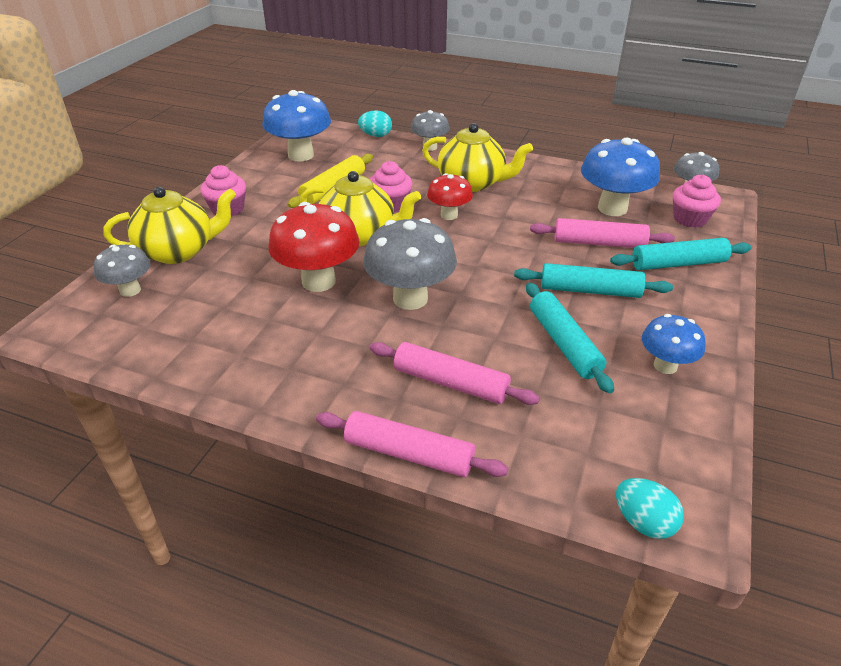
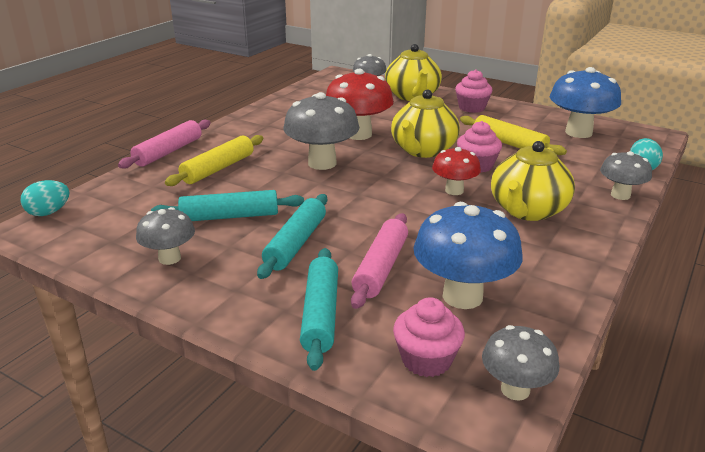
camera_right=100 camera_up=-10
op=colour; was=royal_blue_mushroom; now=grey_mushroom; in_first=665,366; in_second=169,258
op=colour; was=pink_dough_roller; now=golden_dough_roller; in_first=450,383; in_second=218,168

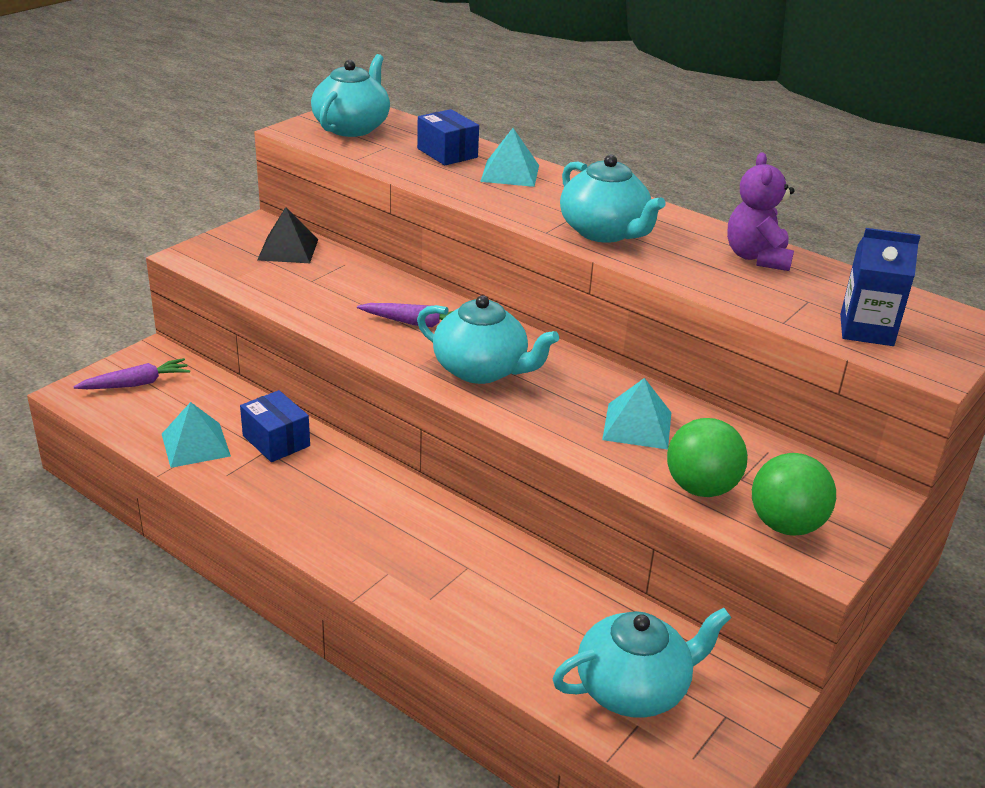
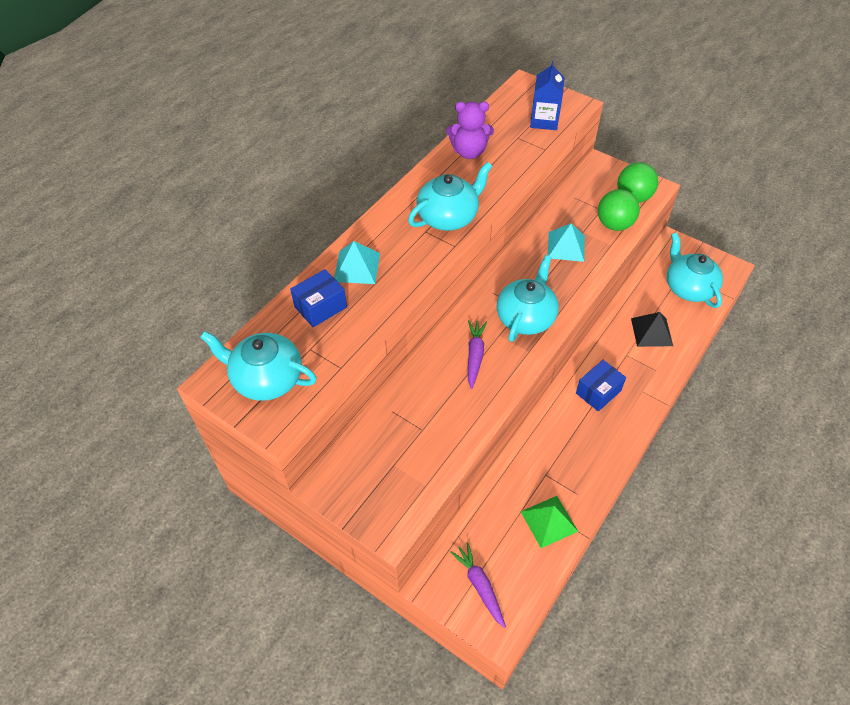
camera_right=-90 camera_up=20
op=colour; was=aqua_solid_pyramid; now=leaf-green_solid_pyramid; in_first=195,444; in_second=549,521
op=relocated; was=royal_blue_box; in_first=276,441; in_second=598,392
op=relocated; was=ebony_solid_pyramid; in_first=288,249; in_second=651,332

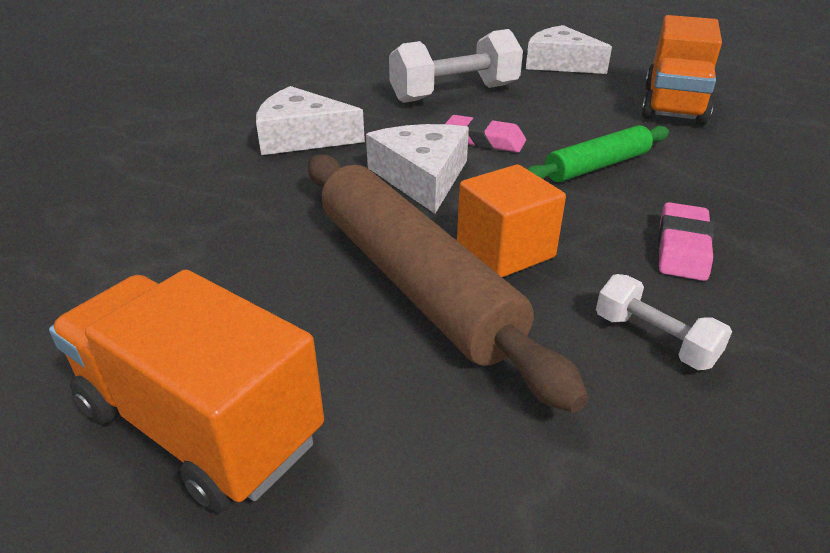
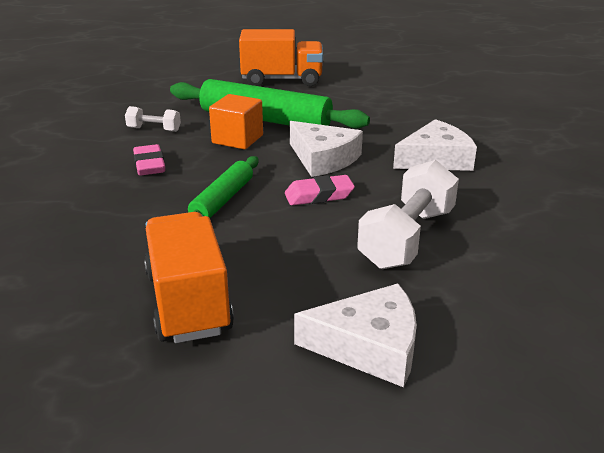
camera_right=145 camera_up=-5
op=colour; was=brown_dough_roller; now=leaf-green_dough_roller; in_first=413,280; in_second=265,119

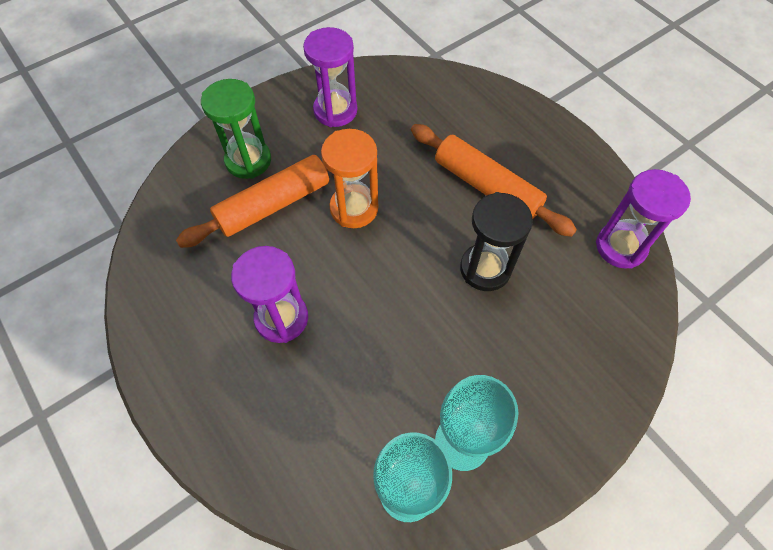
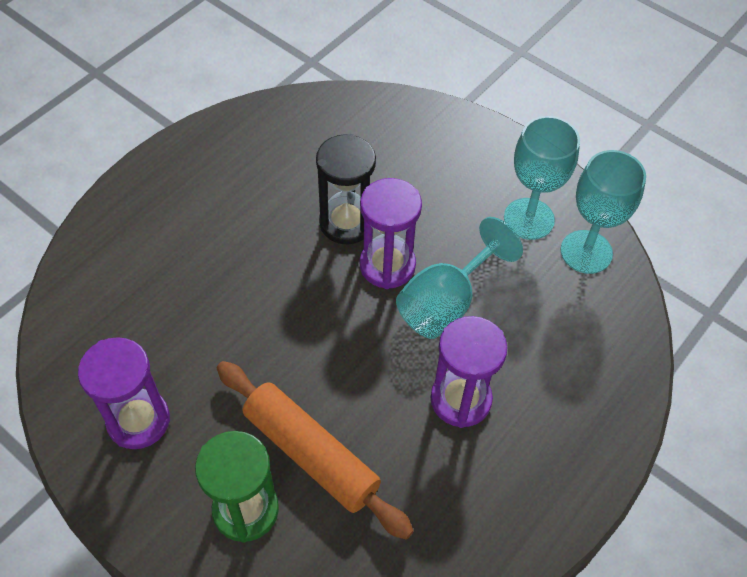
camera_right=-105 camera_up=-5
op=relocated; was=purple_sand_timer; in_first=620,247; in_second=387,265
op=appeared; now=aqua_wine_glass; in_second=446,302
op=missing; was=orange-coloured_sand_timer; in_first=354,208
op=missing; was=orange-coloured_dough_roller; in_first=486,187

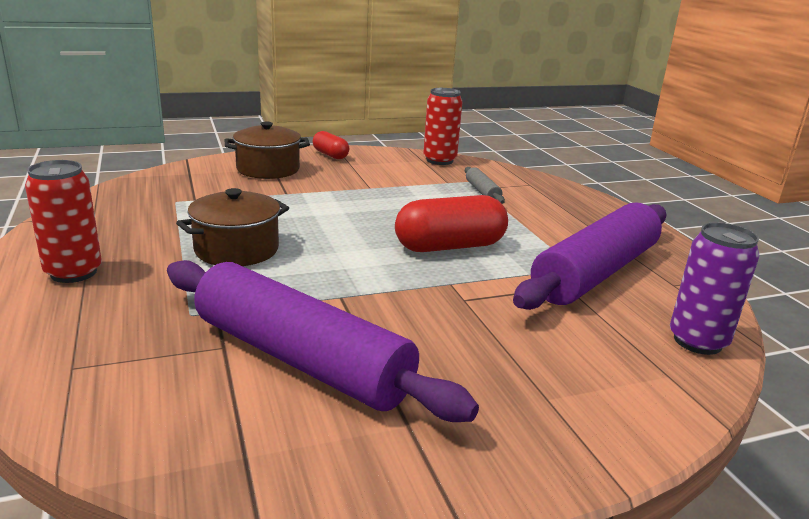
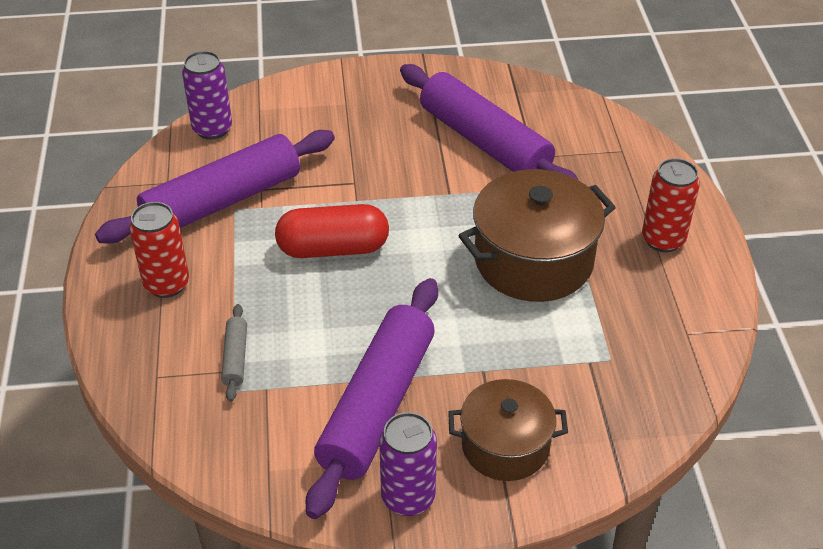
camera_right=-165 camera_up=20
op=relocated; was=red_can; in_first=439,160; in_second=167,284
op=appeared; now=purple_dough_roller; in_second=378,405
op=exchanged; was=red_pill; now=purple_can; in_first=330,155; in_second=408,497
op=size; was=brown_stockpot; in_first=236,249; in_second=533,260; ratio=1.56

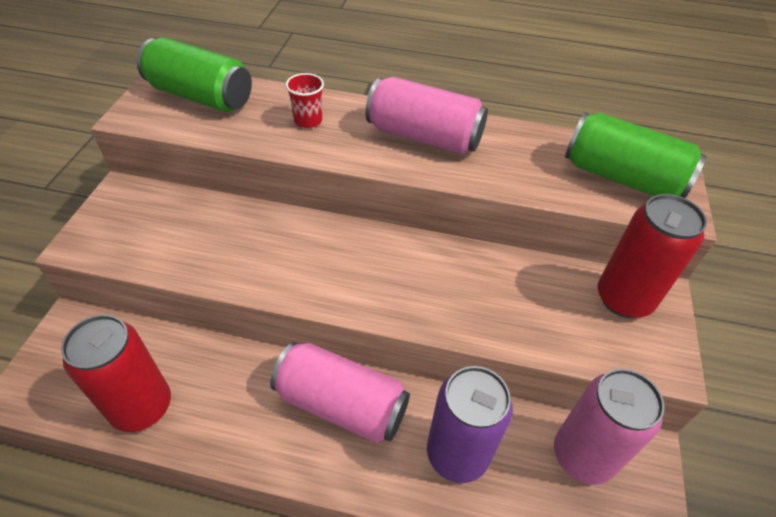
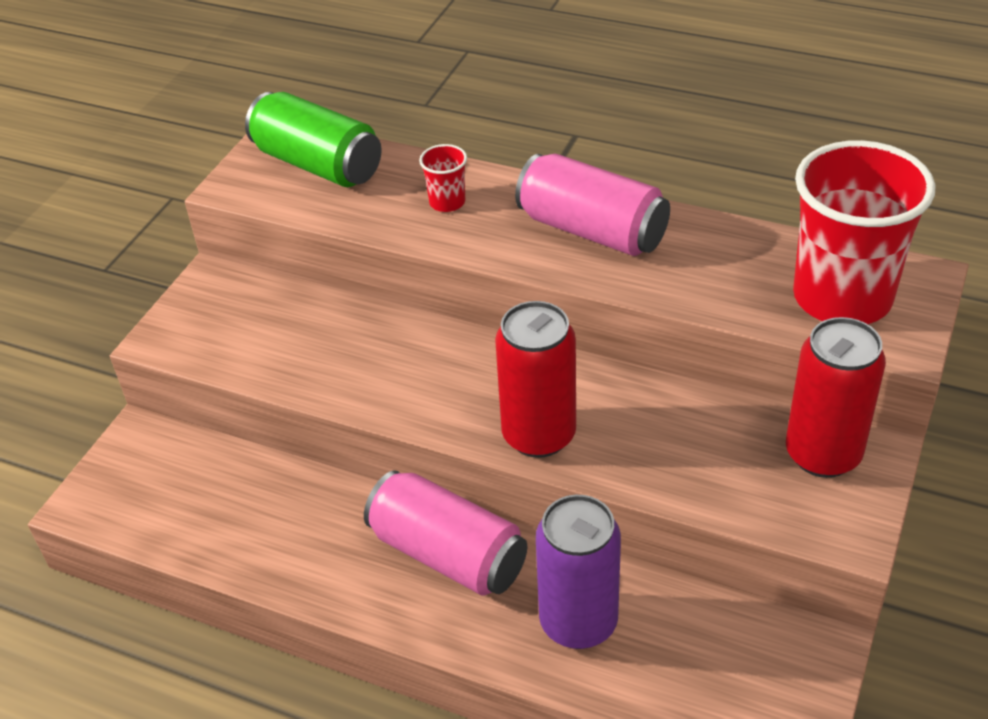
camera_right=15 camera_up=-5
op=relocated; was=red_can; in_first=142,407; in_second=539,435
op=exchanged; was=leaf-green_can; now=red_tumbler; in_first=622,178; in_second=842,297
op=missing; was=pink_can; in_first=582,456

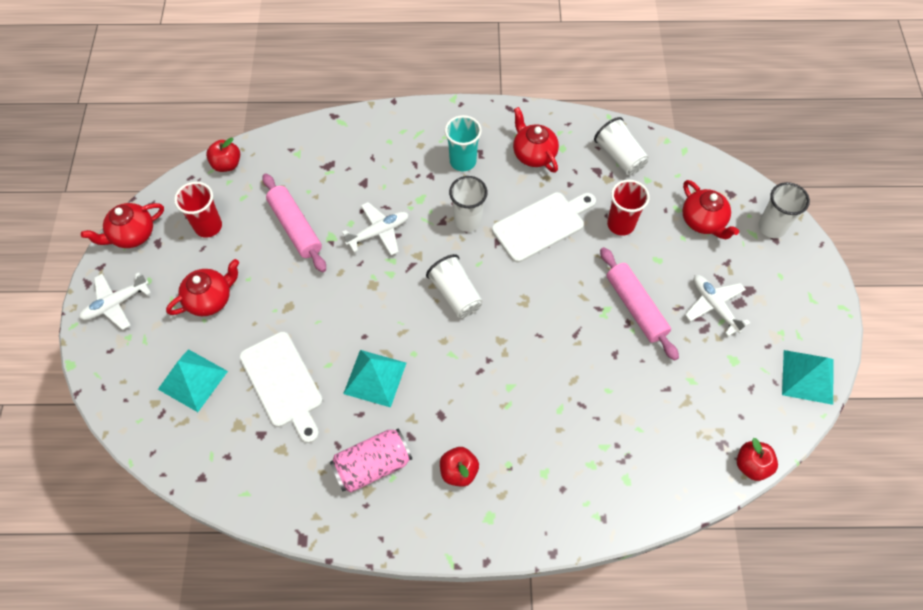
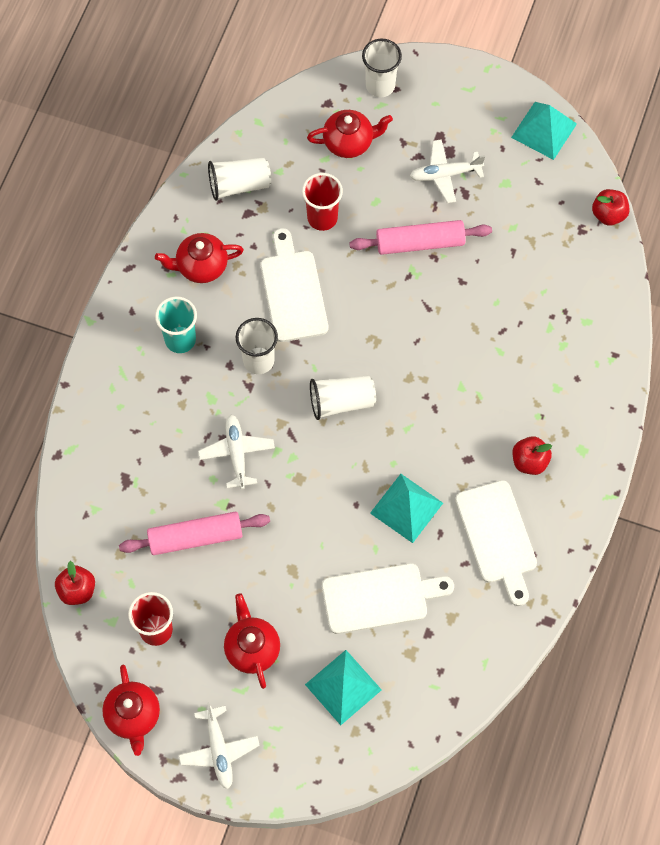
camera_right=-70 camera_up=5
op=exchanged; was=pink_can; now=white_cutting_board; in_first=372,465; in_second=497,537

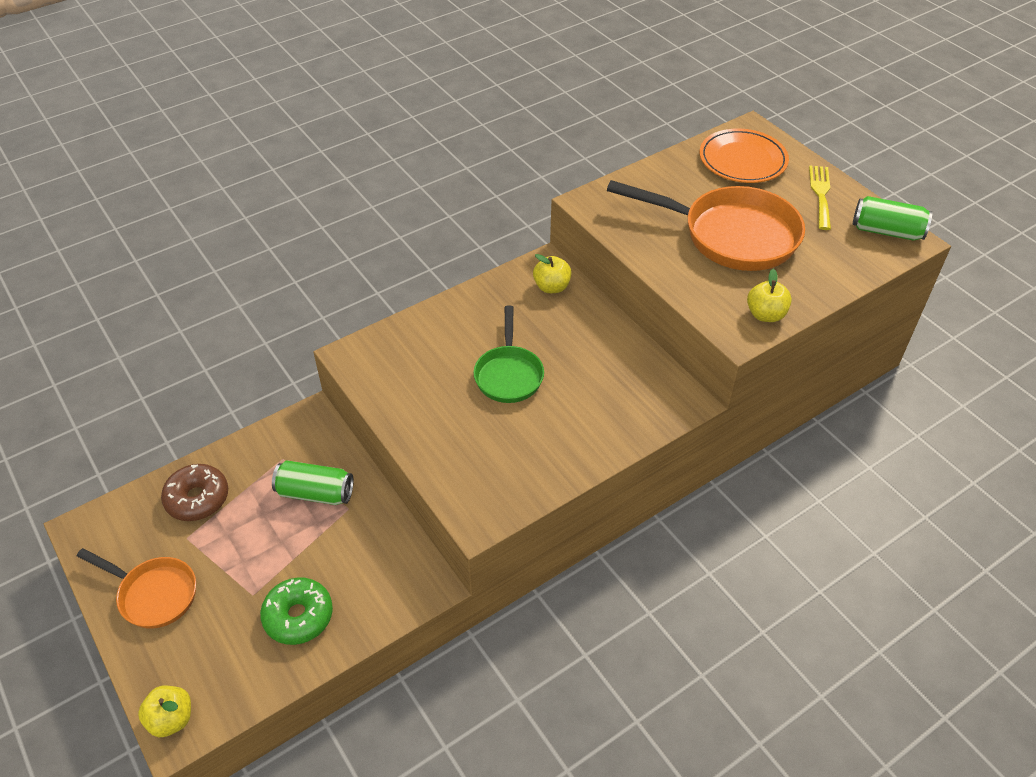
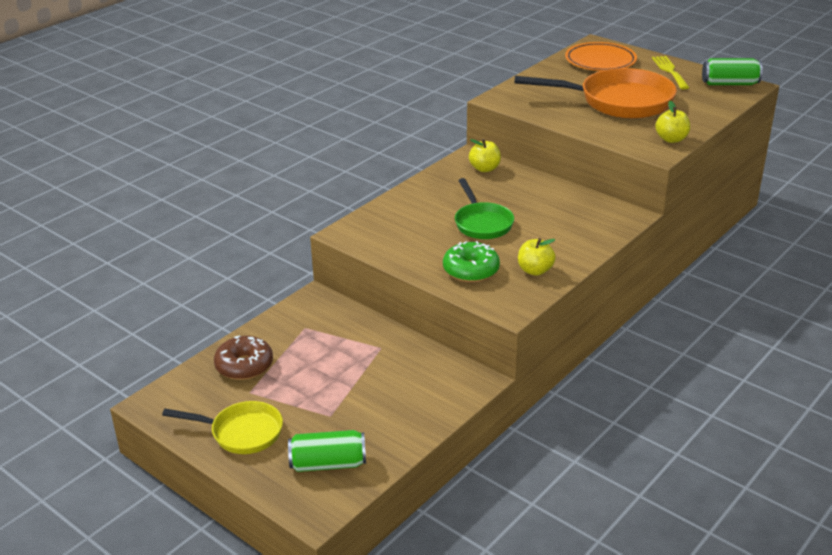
camera_right=-15 camera_up=-15
op=colour; was=orange-coloured_frying_pan; now=golden_frying_pan; in_first=154,594; in_second=241,432
op=relocated; was=leaf-green_can; in_first=315,493; in_second=328,464
op=relocated; was=leaf-green_glazed_donut; in_first=298,616; in_second=471,270
op=relocated; was=golden_apple; in_first=171,719; in_second=535,270

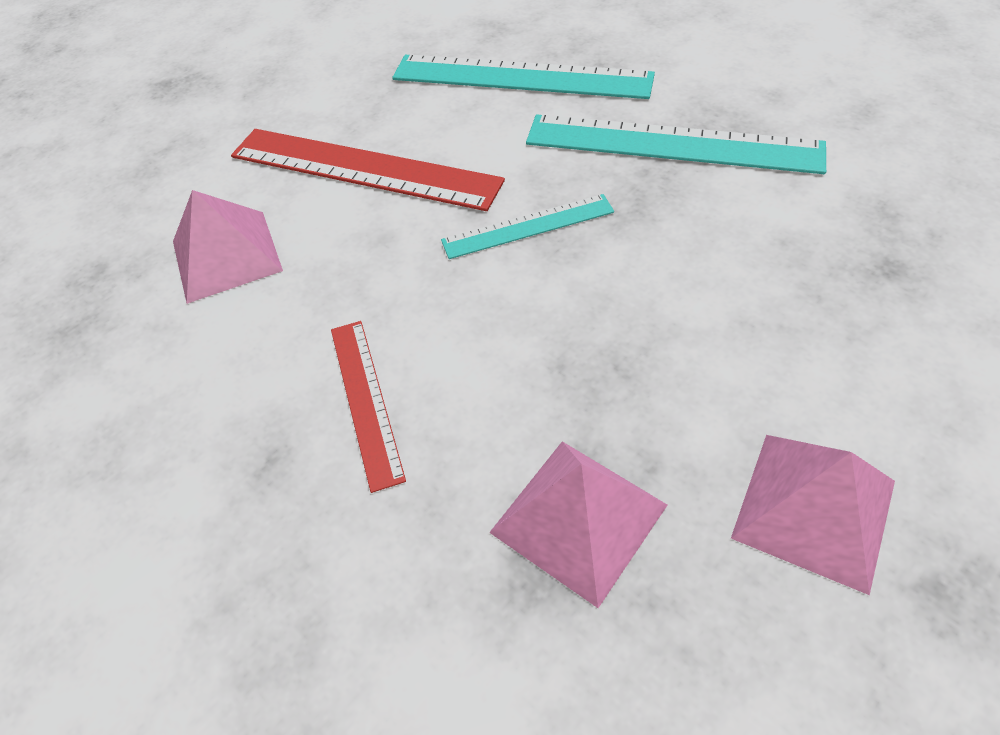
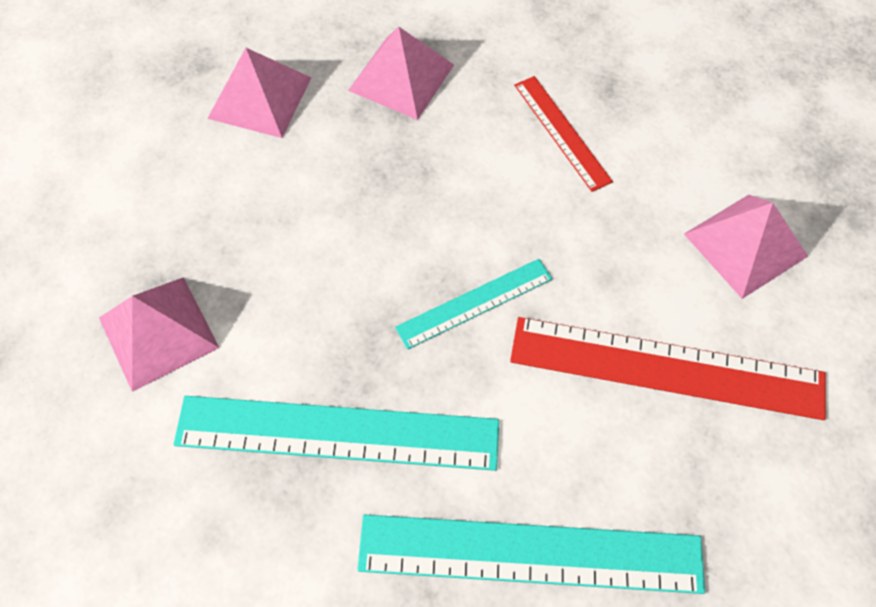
camera_right=165 camera_up=10
op=appeared; now=pink_solid_pyramid; in_second=158,332

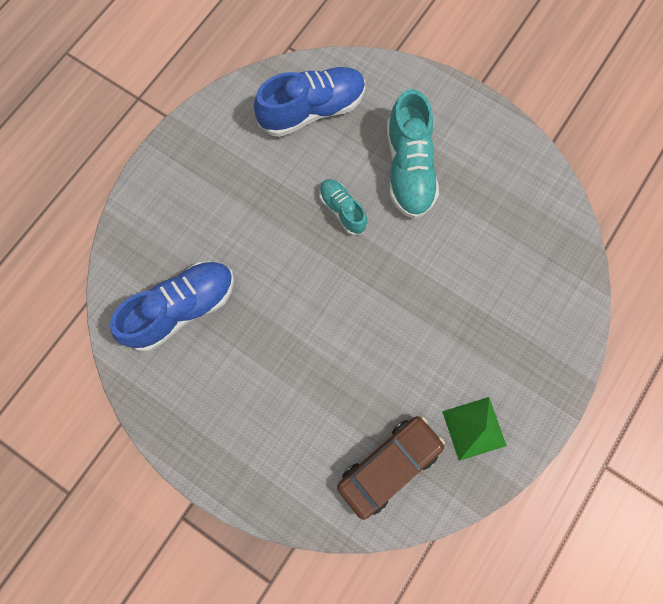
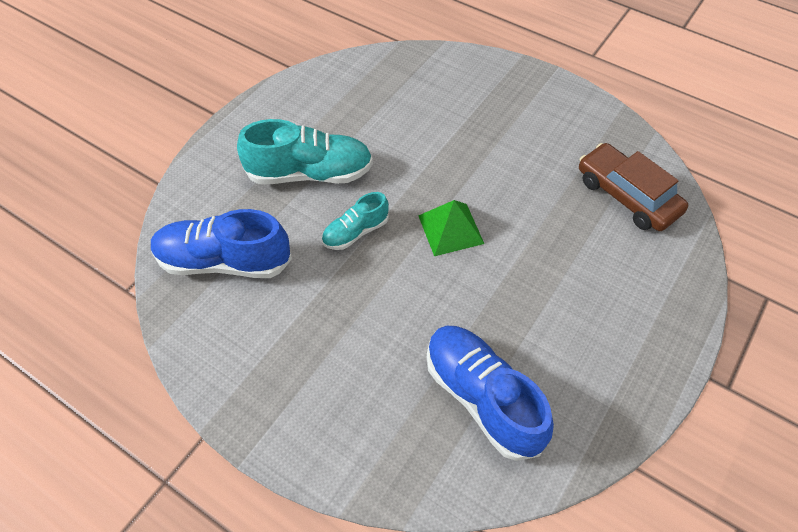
camera_right=-90 camera_up=-20
op=spun; was=royal_blue_sneaker; in_first=312,110; in_second=224,261; clockwise=-60
op=relocated; was=leaf-green_solid_pyramid; in_first=474,428; in_second=450,229

